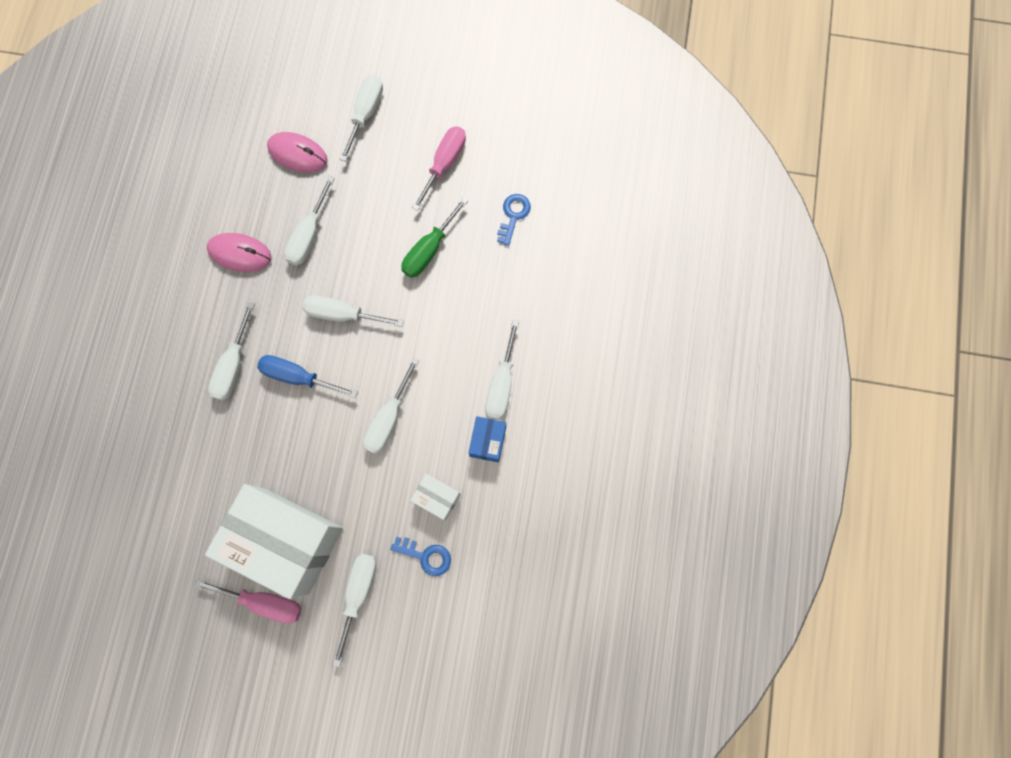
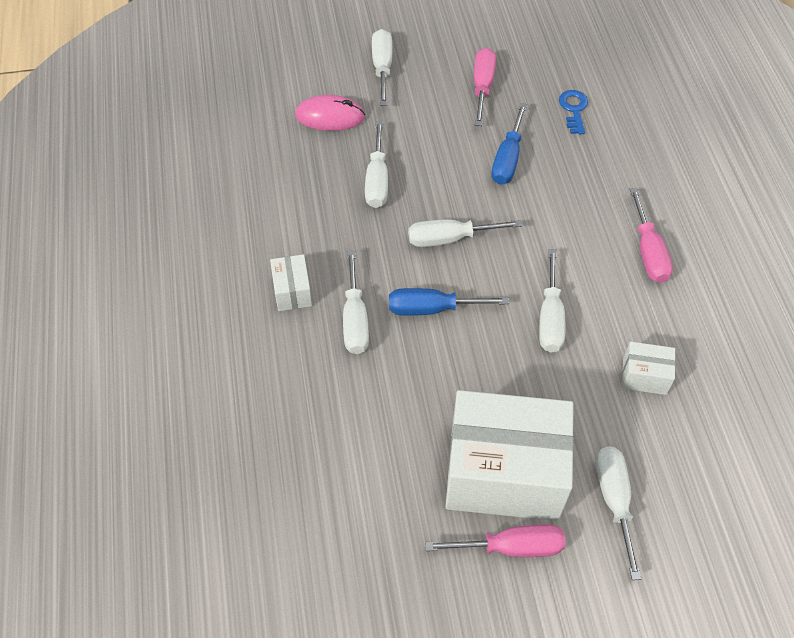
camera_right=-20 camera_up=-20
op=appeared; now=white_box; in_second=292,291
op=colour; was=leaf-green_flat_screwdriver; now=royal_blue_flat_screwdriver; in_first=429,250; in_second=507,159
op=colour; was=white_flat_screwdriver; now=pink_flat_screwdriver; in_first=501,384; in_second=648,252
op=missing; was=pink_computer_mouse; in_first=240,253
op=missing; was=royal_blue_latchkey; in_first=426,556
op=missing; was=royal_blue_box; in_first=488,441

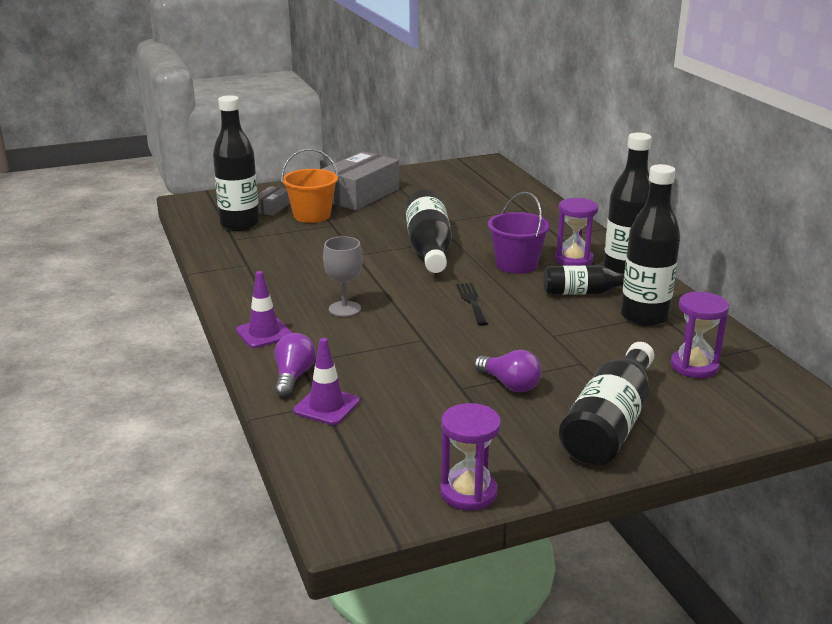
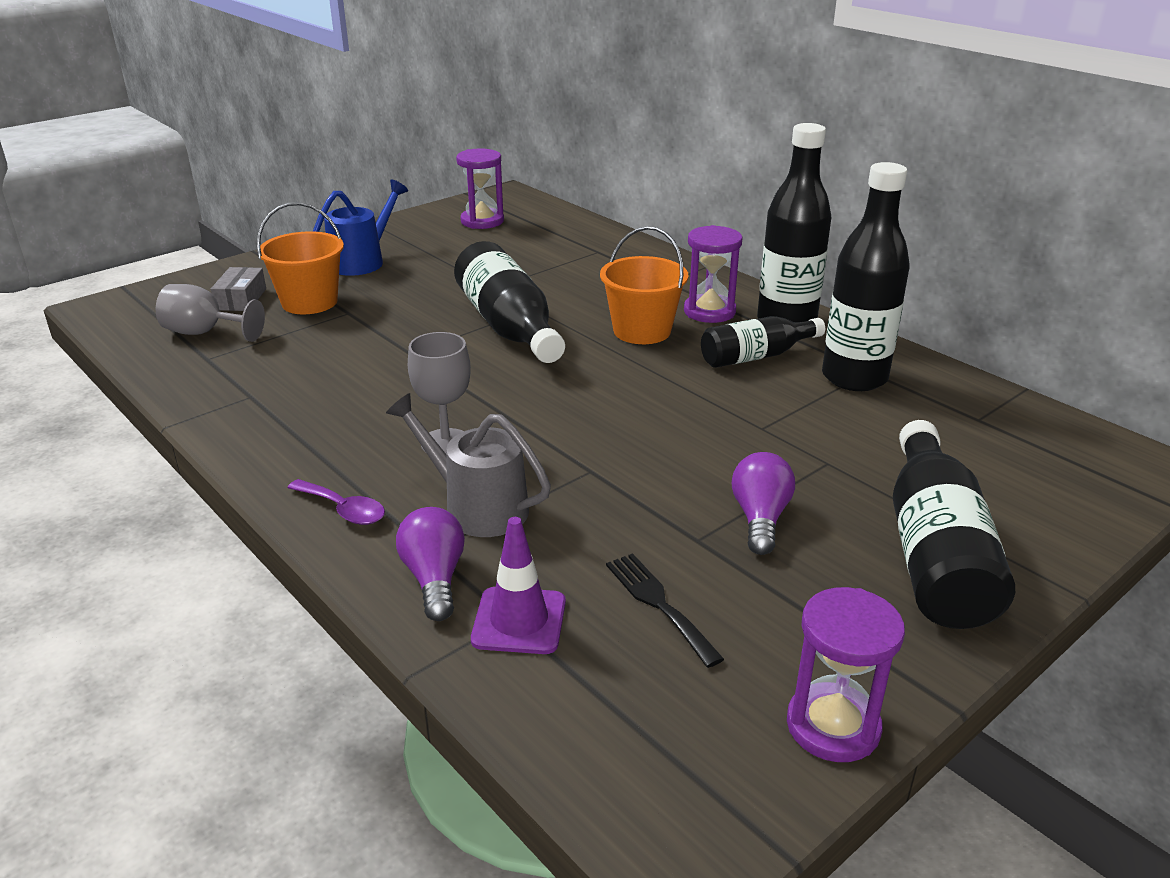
camera_right=-20 camera_up=5
op=exchanged; was=ebony_flask; now=grey_wine_glass; in_first=240,224; in_second=204,333
op=exchanged; was=purple_traffic_cone; now=purple_spoon; in_first=264,333; in_second=343,510
op=exchanged; was=grey_box; now=royal_blue_watering_can; in_first=359,195; in_second=361,261
op=appeared; now=grey_watering_can; in_second=477,507
op=relocated; was=purple_sand_timer; in_first=694,366; in_second=482,221
op=colour; was=purple_bucket; now=orange-coloured_bucket; in_first=516,264; in_second=642,331
op=relocated; was=ebony_table_fork; in_first=472,302; in_second=658,603
op=spun; was=purple_bulb; in_first=510,384; in_second=760,518; clockwise=-105

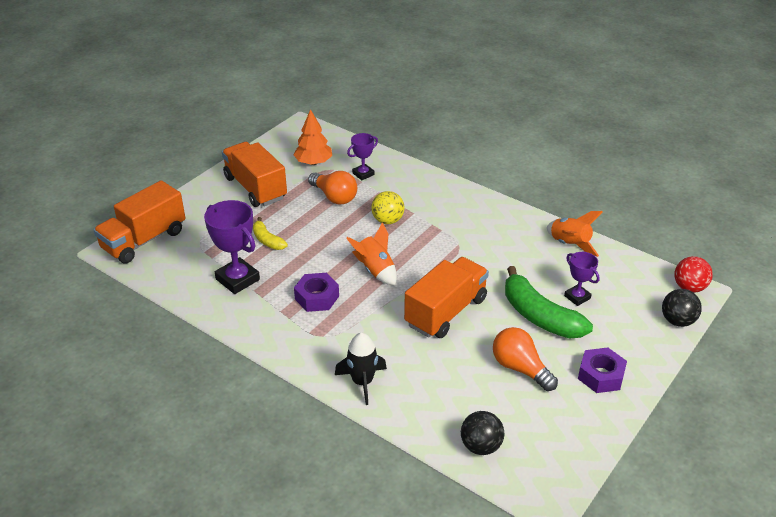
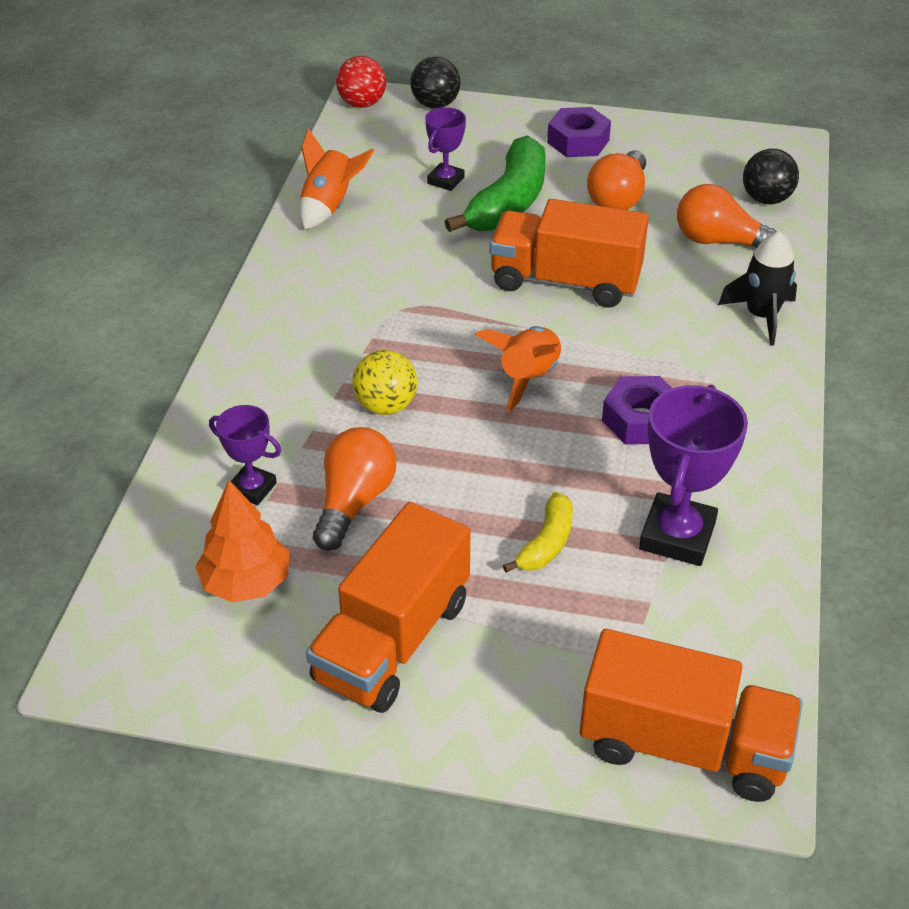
camera_right=-115 camera_up=5
op=appeared; now=orange-coloured_bulb; in_second=719,241

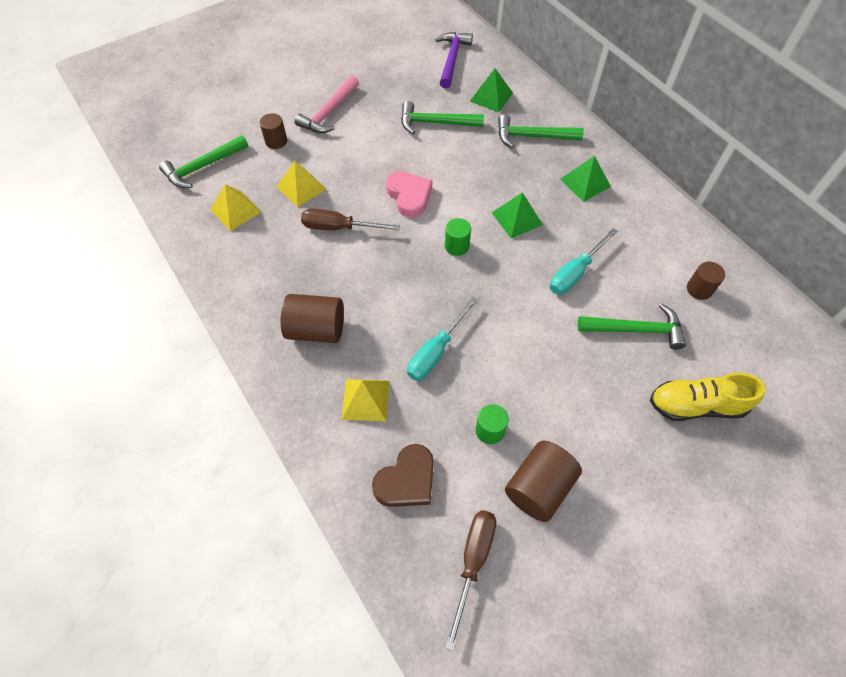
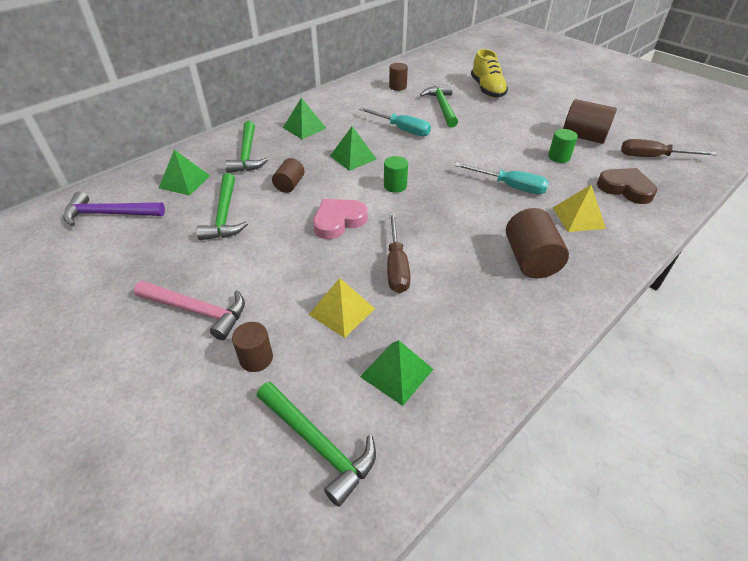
camera_right=-100 camera_up=-15
op=appeared; now=brown_cylinder_shape; in_second=289,185
op=colour; was=golden_solid_pyramid; now=leaf-green_solid_pyramid; in_first=235,210; in_second=396,373

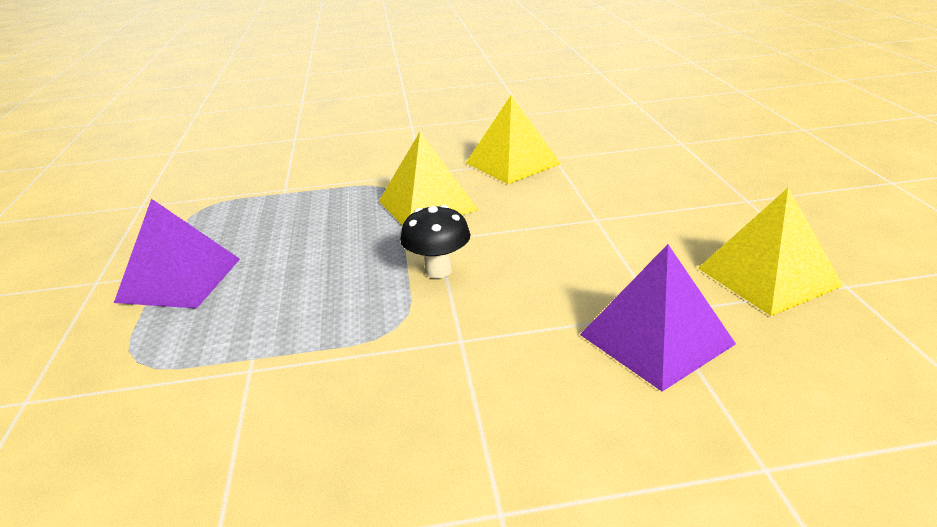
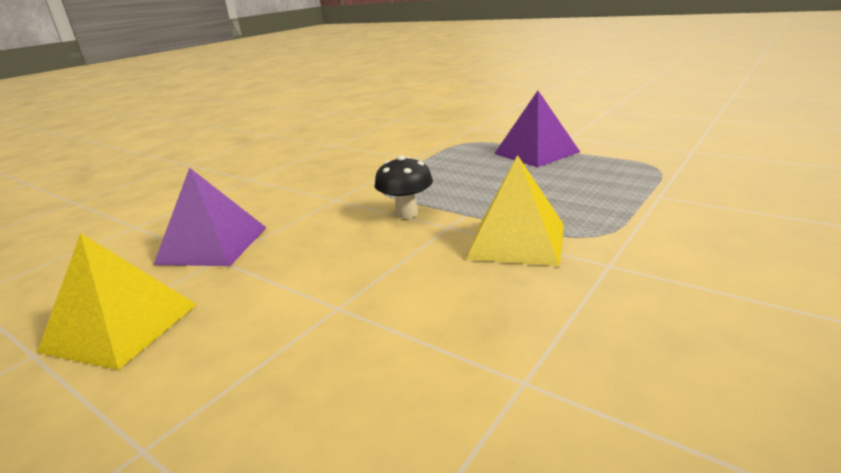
camera_right=135 camera_up=-5
op=missing; was=golden_solid_pyramid; in_first=512,163

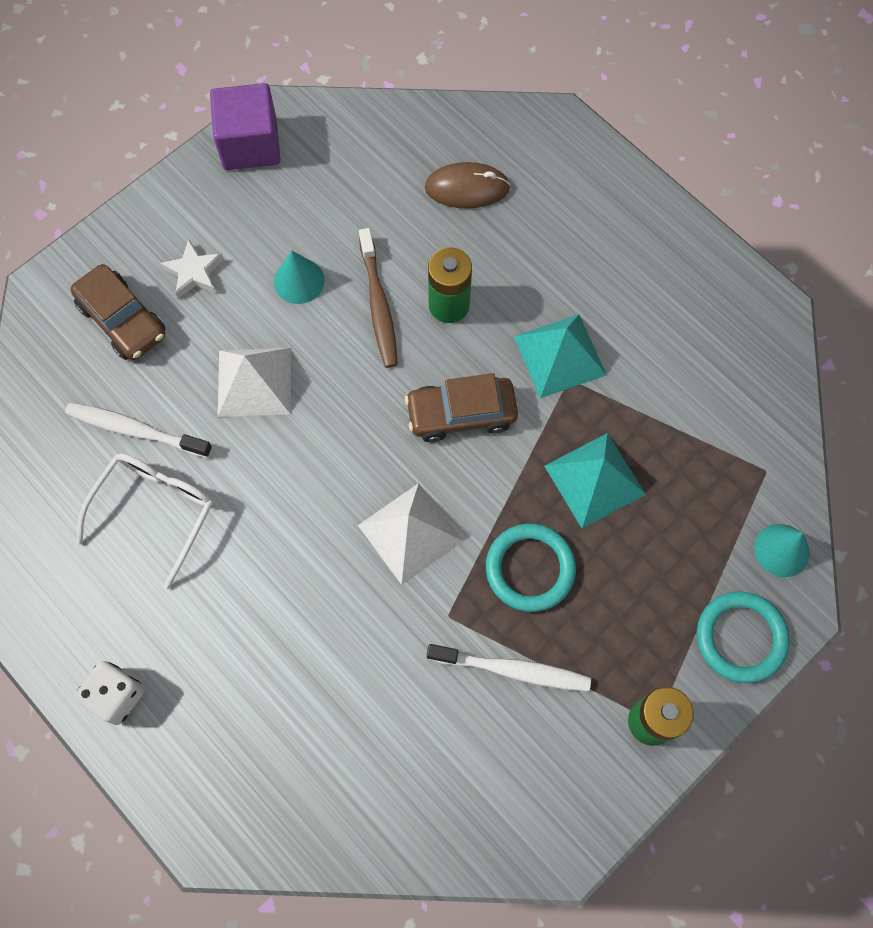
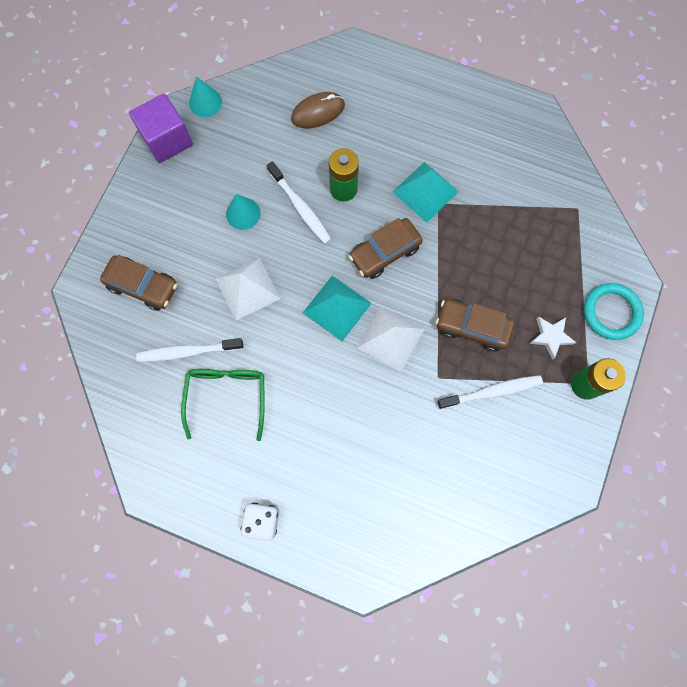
camera_right=-25 camera_up=5
op=colour; was=white_eyeglasses; now=leaf-green_eyeglasses; in_first=155,511; in_second=227,396
op=relocated; was=aqua_cone; in_first=782,550; in_second=205,102
op=colour; was=brown_dental_brush; now=white_dental_brush; in_first=378,305; in_second=300,207
op=relocated; was=aqua_solid_pyramid; in_first=595,480; in_second=337,308
op=exchanged; was=aqua_torus; now=brown_car; in_first=530,569; in_second=472,327
op=relocated; was=white_star; in_first=194,272; in_second=550,337

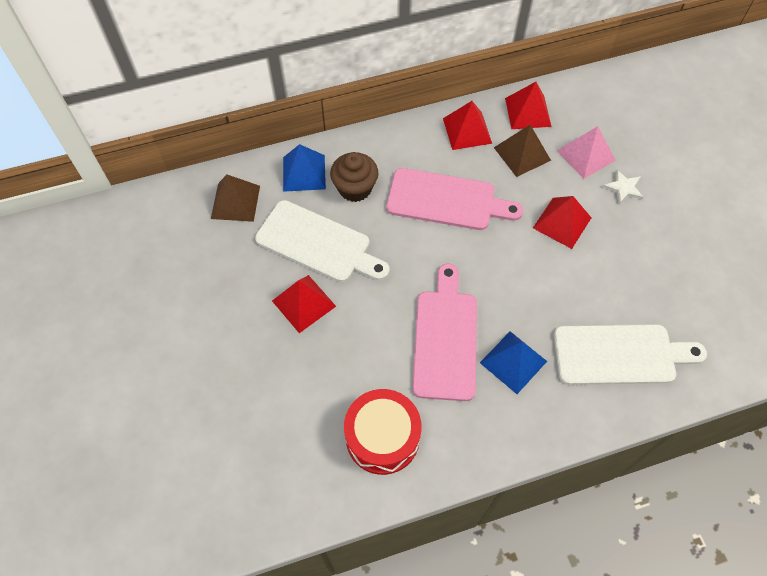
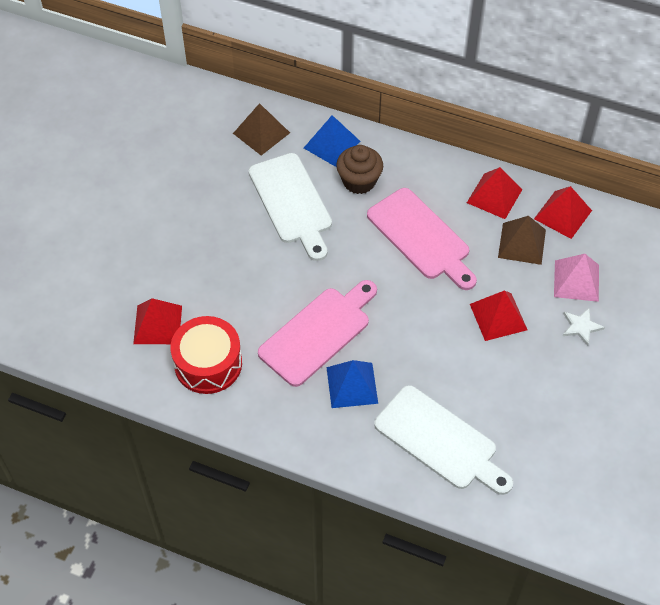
camera_right=40 camera_up=-5
op=relocated; was=red_solid_pyramid; in_first=304,303; in_second=158,324

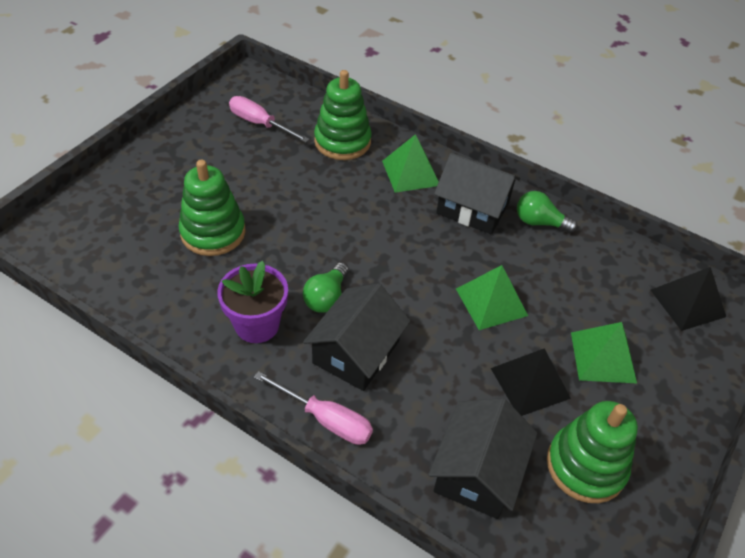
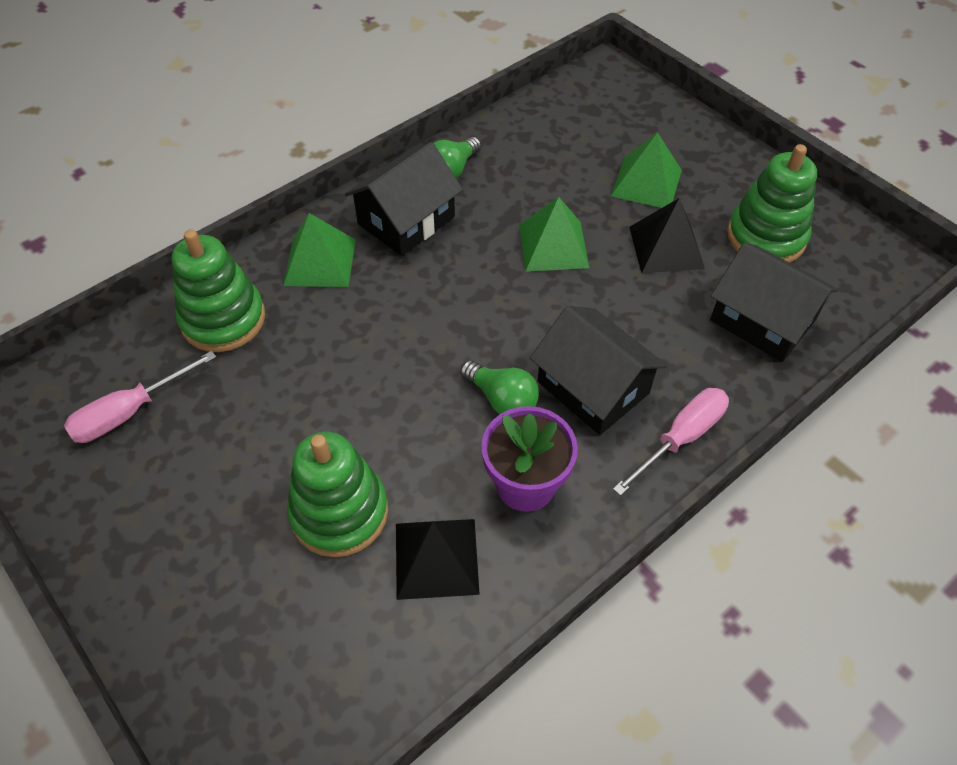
camera_right=-70 camera_up=5
op=relocated; was=ebony_solid_pyramid; in_first=688,303; in_second=436,558

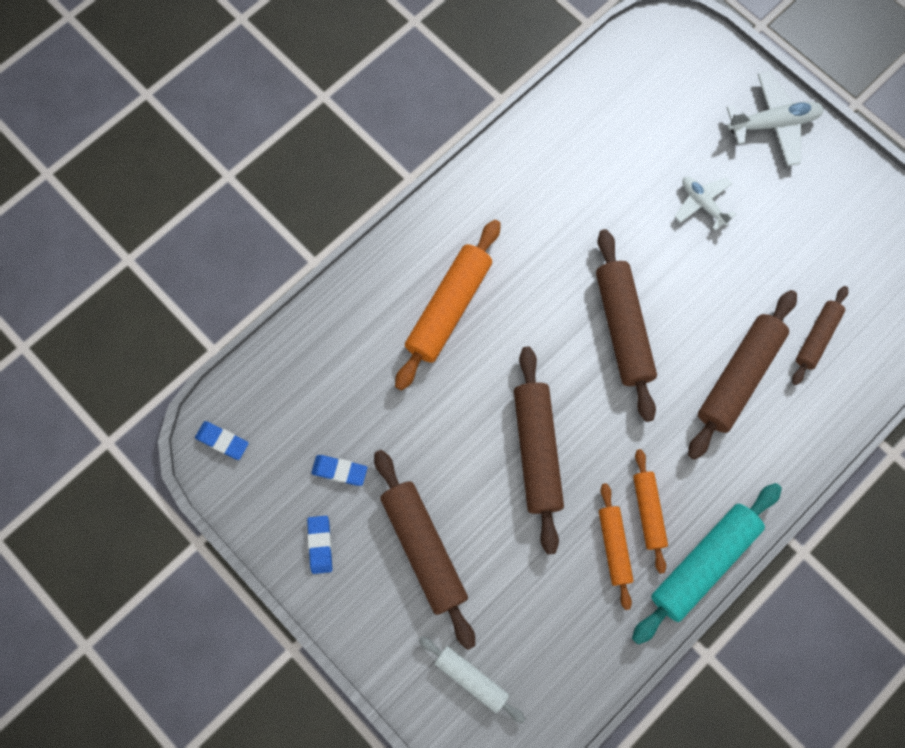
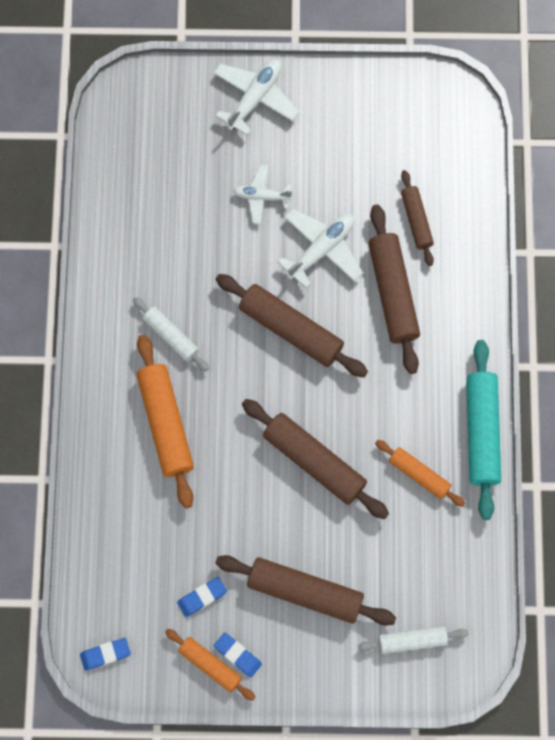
camera_right=-45 camera_up=0
op=appeared; now=white_dough_roller; in_second=171,336
op=relocated; was=orange-coloured_dough_roller; in_first=648,511; in_second=210,665
op=appeared; now=white_toy_plane; in_second=321,249

